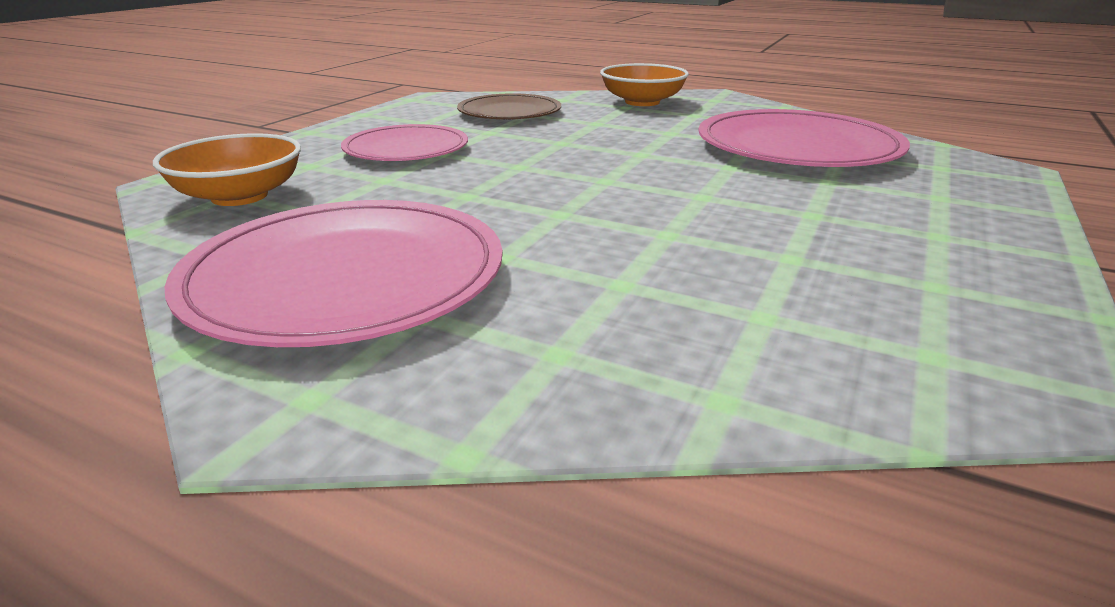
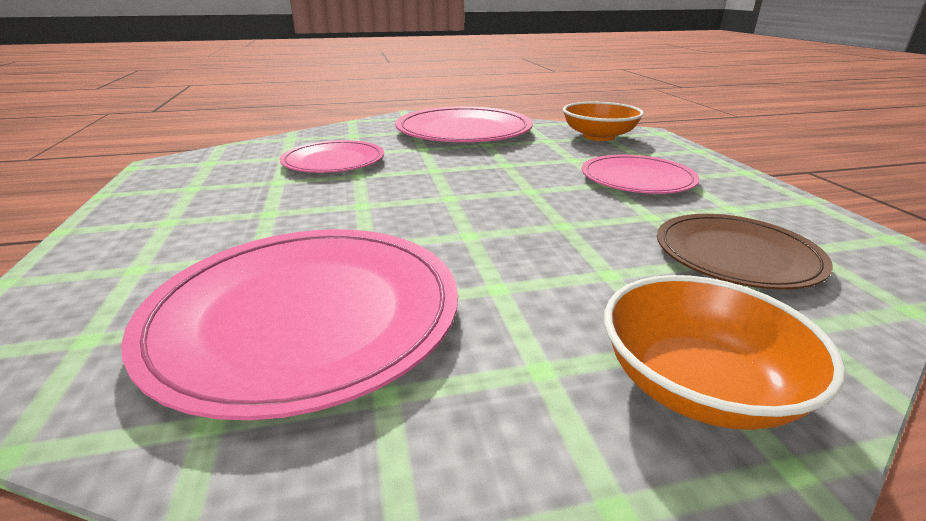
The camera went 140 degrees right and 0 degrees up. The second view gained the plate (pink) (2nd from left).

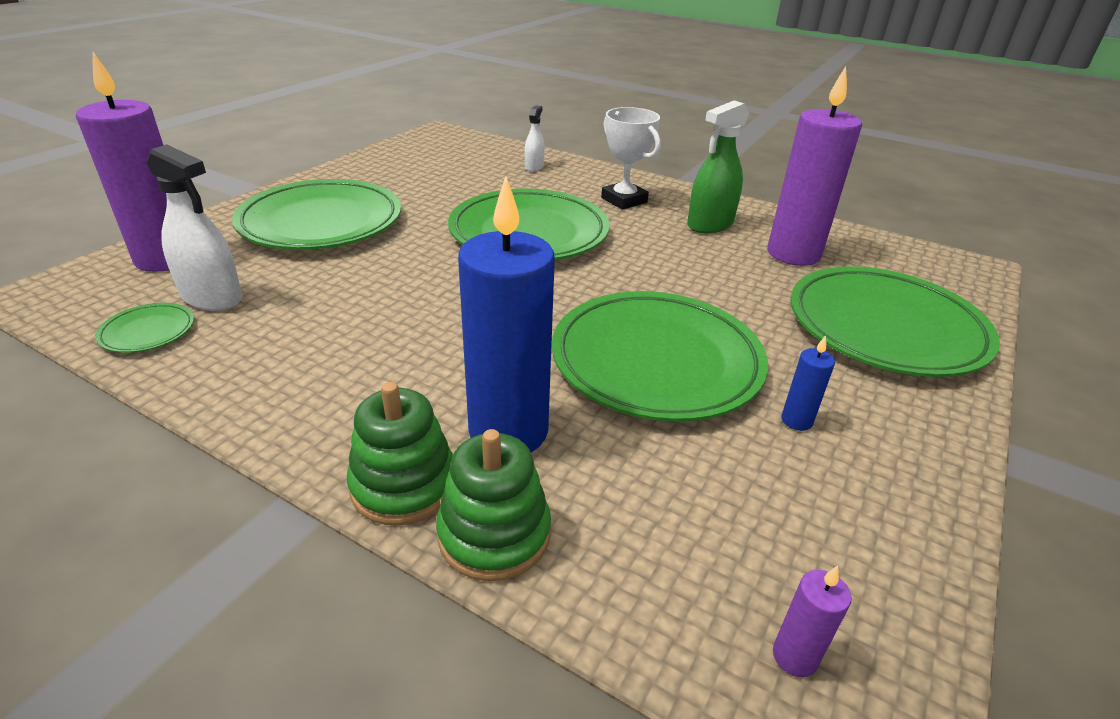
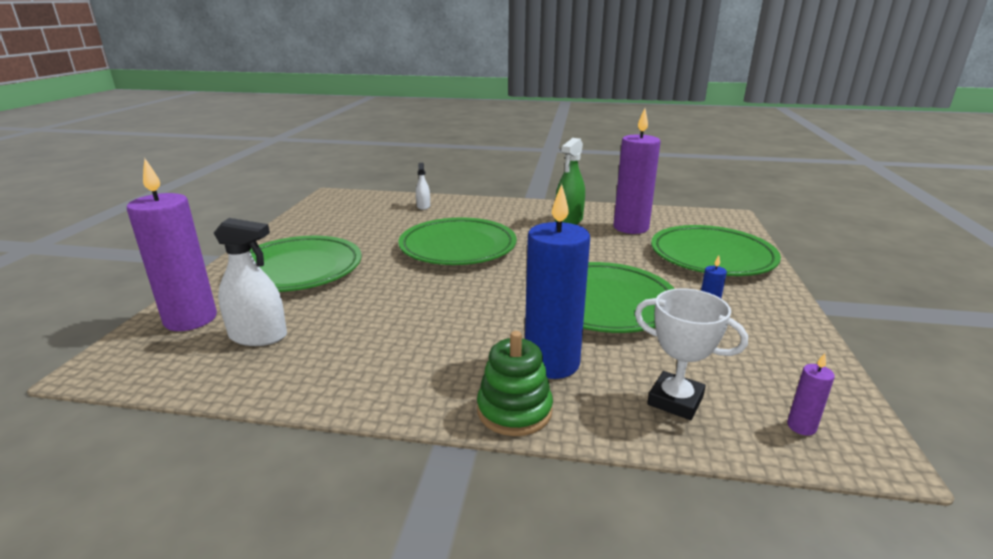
The camera went 20 degrees left and 10 degrees down. The trophy (white) ended up elsewhere. The second view lost the plate (green) (1st from left). The second view lost the stacking toy (green) (2nd from left).

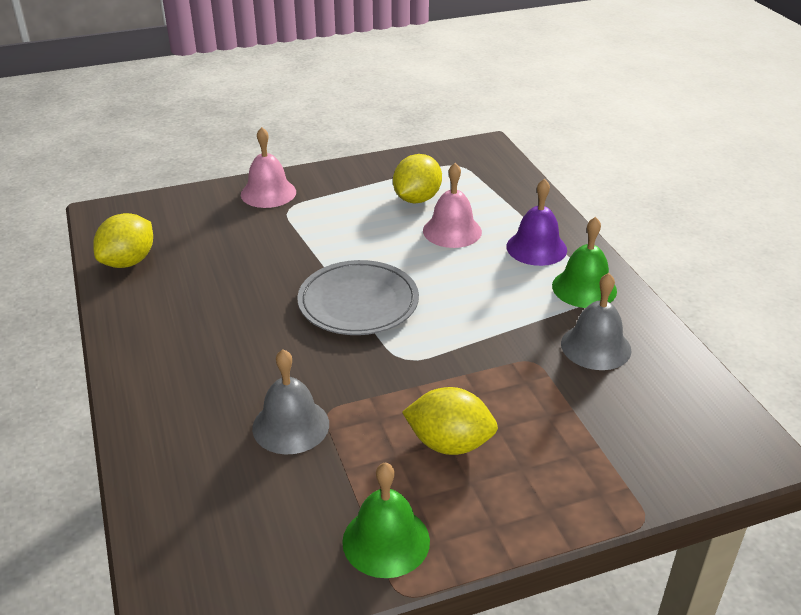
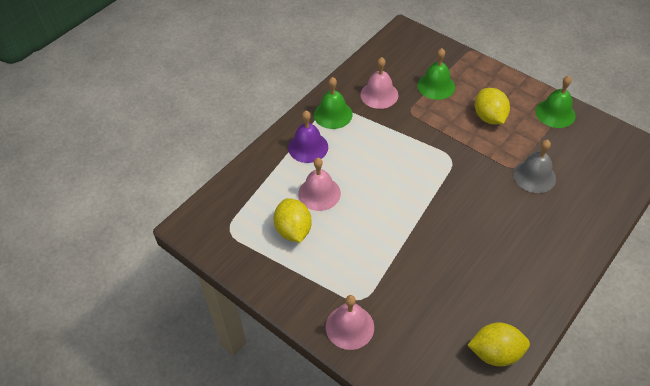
The camera went 120 degrees left and 15 degrees up. The lemon (yellow) (2nd from left in the first image) ended up facing another way, 75 degrees clockwise from before. The second view lost the plate (grey). What was the bell (grey) (2nd from left) turned into the bell (pink) (3rd from left). The second view gained the bell (green) (2nd from left).

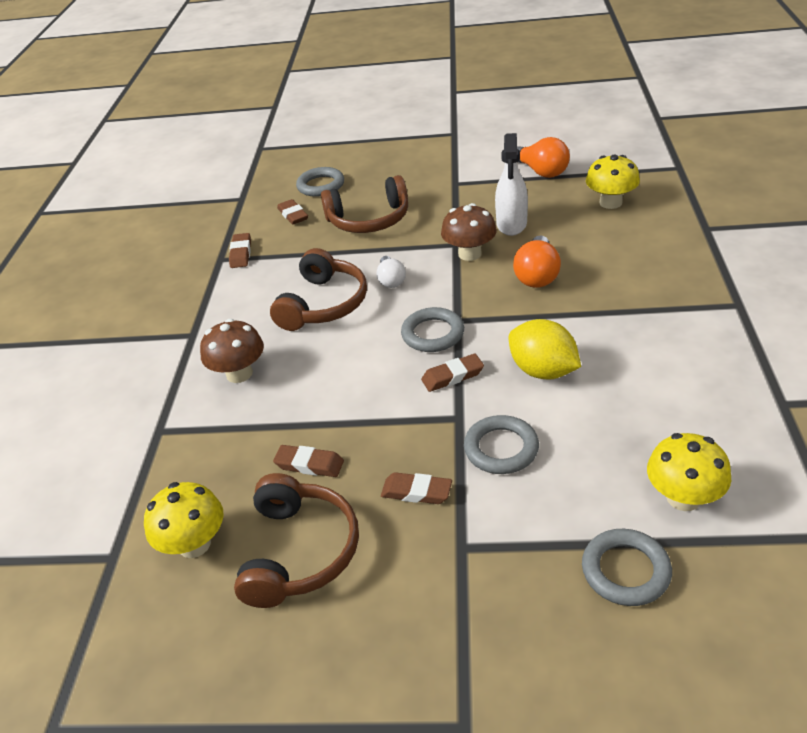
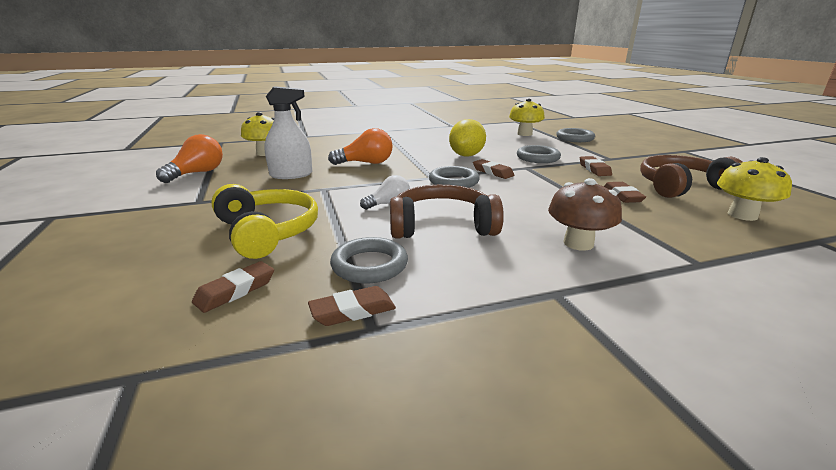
The camera went 115 degrees left and 15 degrees down. The ring (grey) (1st from left) ended up elsewhere. What was the headphones (brown) (3rd from left) turned into the headphones (yellow). The second view lost the mushroom (brown) (2nd from left).

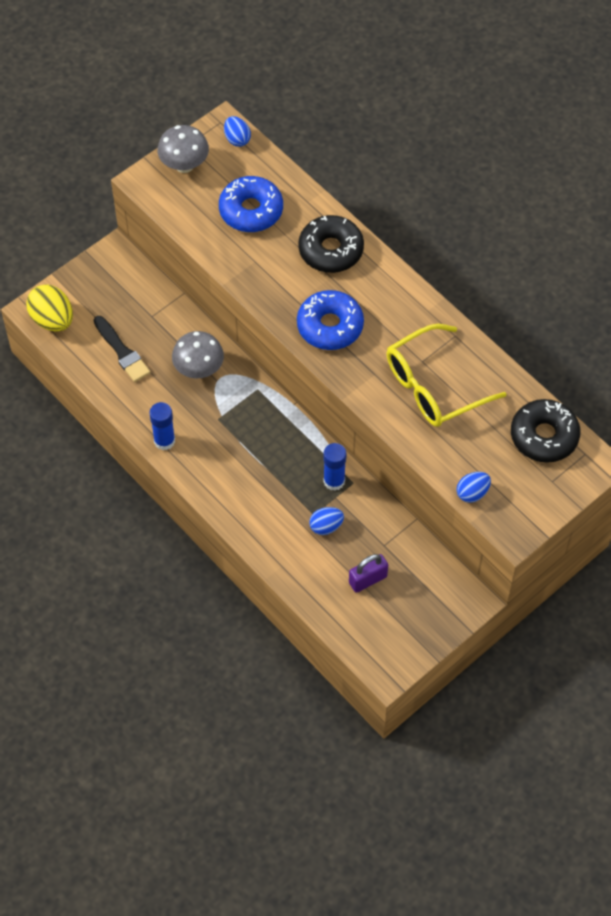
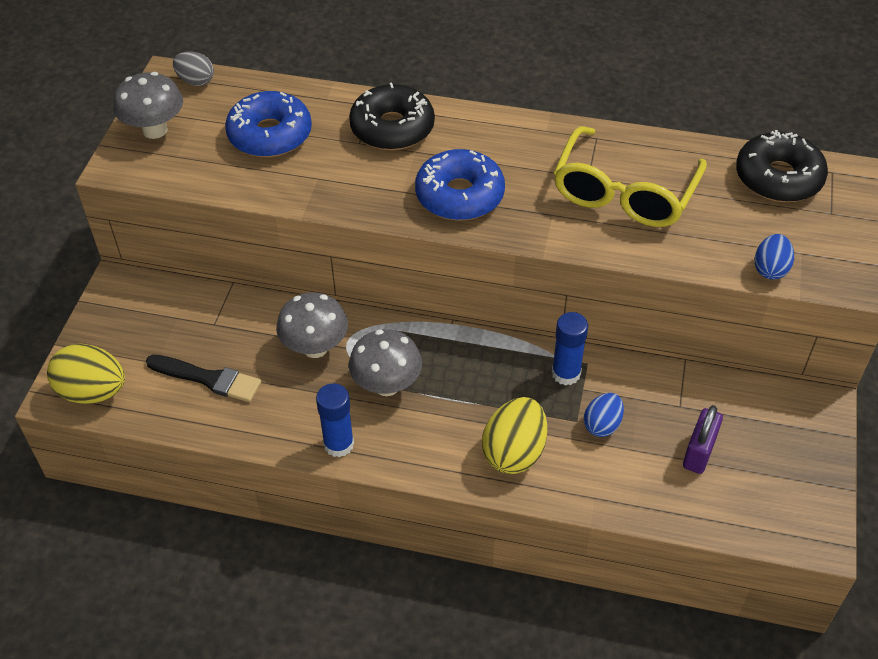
The camera went 35 degrees left and 10 degrees down. What was the egg (blue) (1st from left) turned into the egg (grey). The second view gained the mushroom (grey) (3rd from left). The second view gained the egg (yellow) (2nd from left).

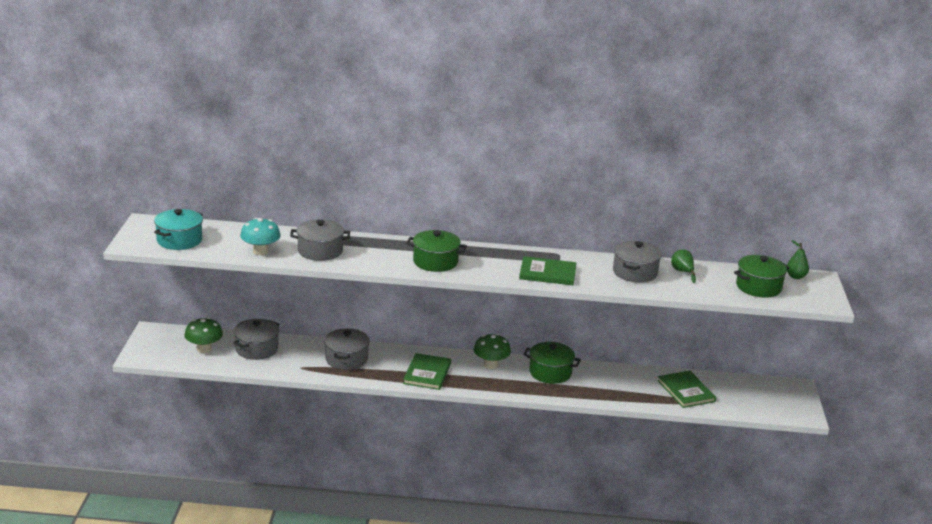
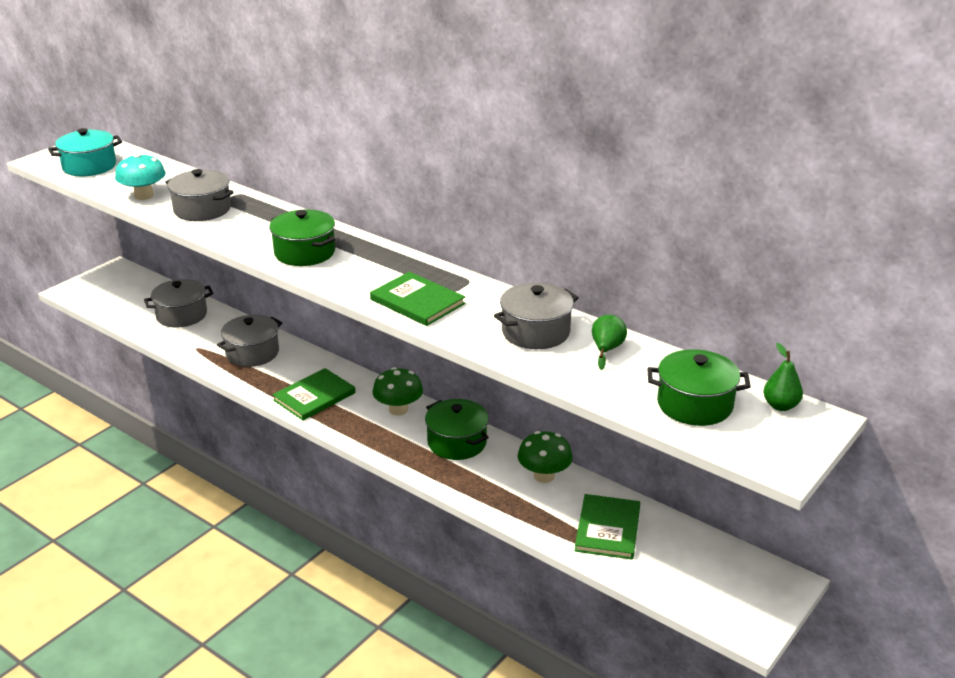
The camera went 35 degrees right and 5 degrees up. The mushroom (green) (1st from left in the first image) ended up elsewhere.

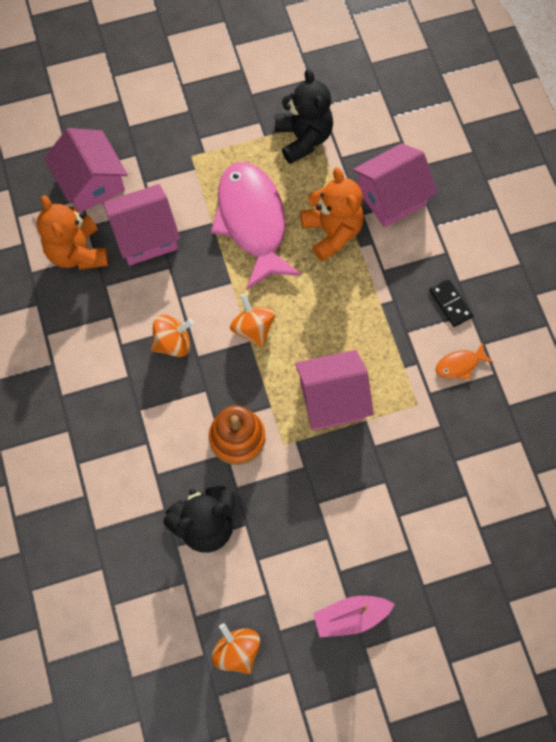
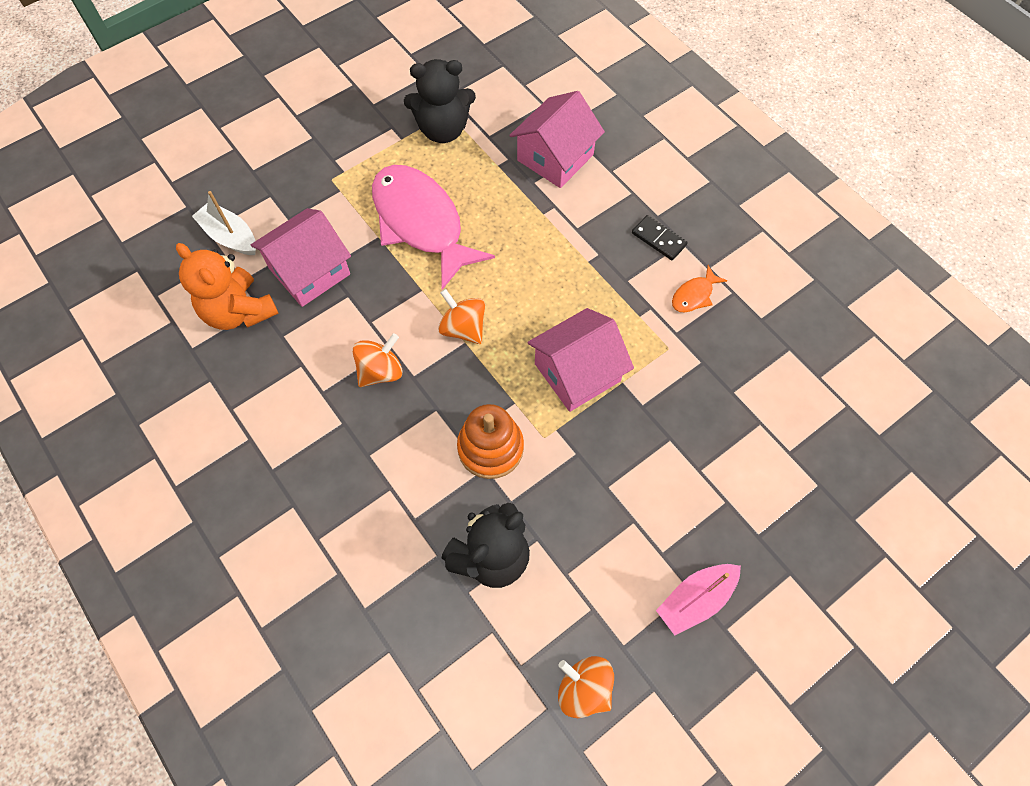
The camera went 20 degrees left and 5 degrees down. The teddy bear (black) (2nd from left in the first image) ended up facing another way, 120 degrees clockwise from before. Where the house (pink) (1st from left) stood, the boat (white) came to stand. The second view lost the teddy bear (orange) (2nd from left).

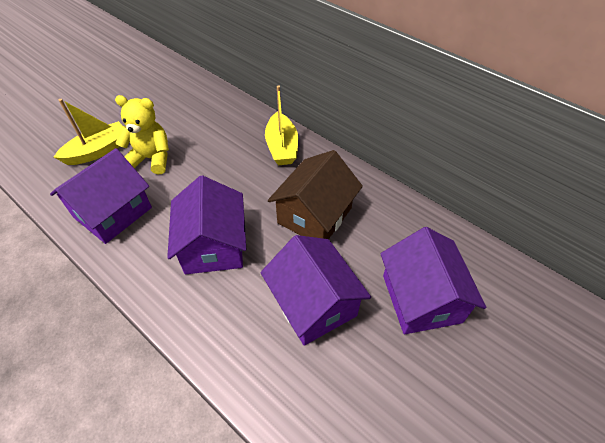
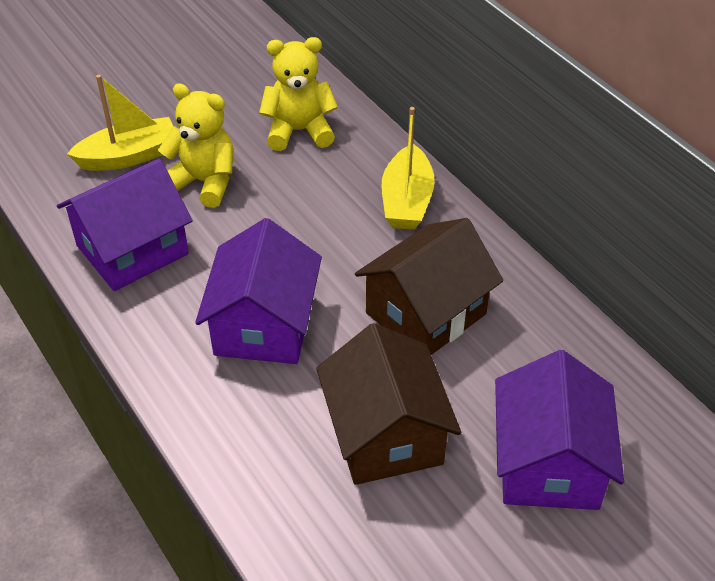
The camera went 15 degrees right and 5 degrees down. What was the house (purple) (3rd from left) turned into the house (brown) (1st from left). The second view gained the teddy bear (yellow) (2nd from left).

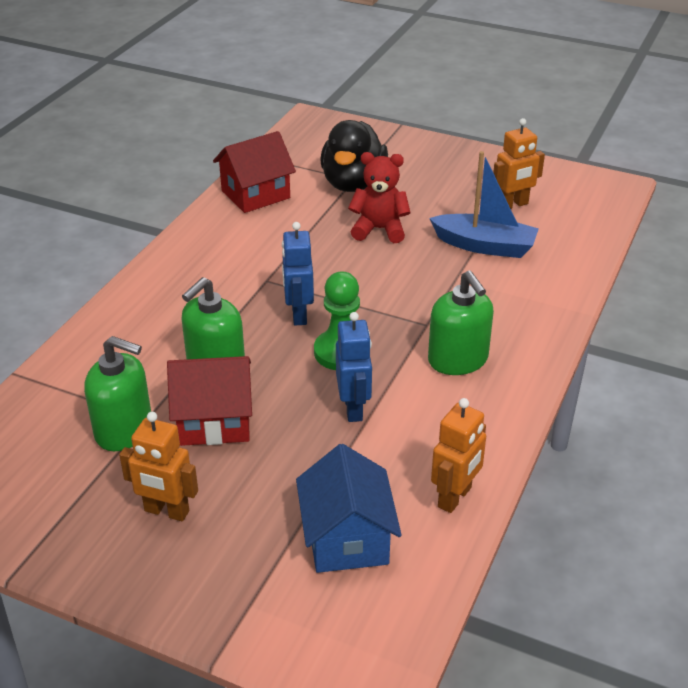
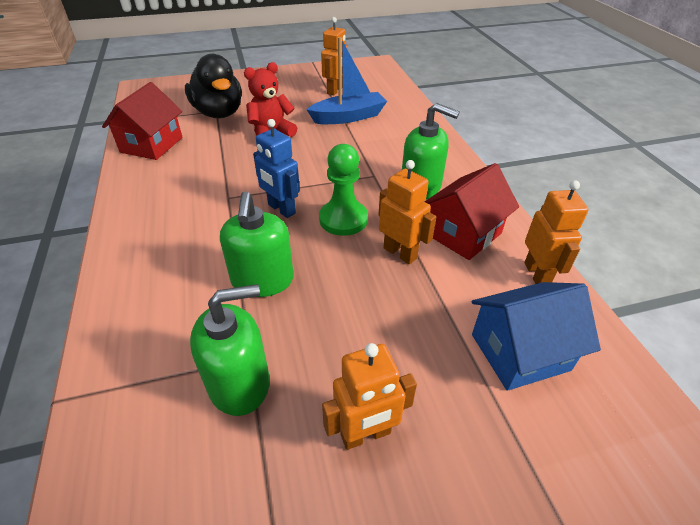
The camera went 40 degrees left and 5 degrees up. What was the robot (blue) (2nd from left) turned into the robot (orange) (3rd from left). The house (red) (1st from left in the first image) ended up elsewhere. The house (blue) ended up facing another way, 60 degrees counterclockwise from before.

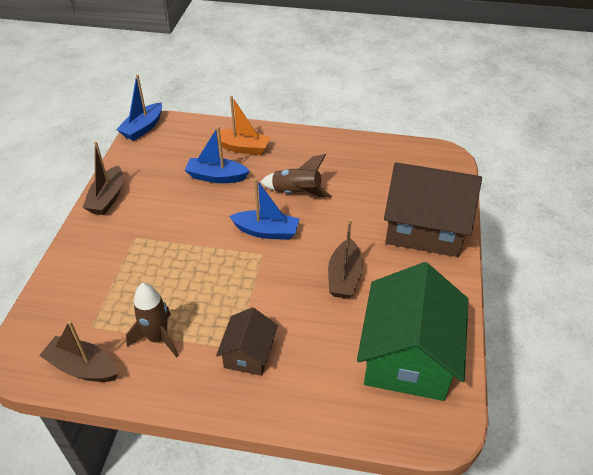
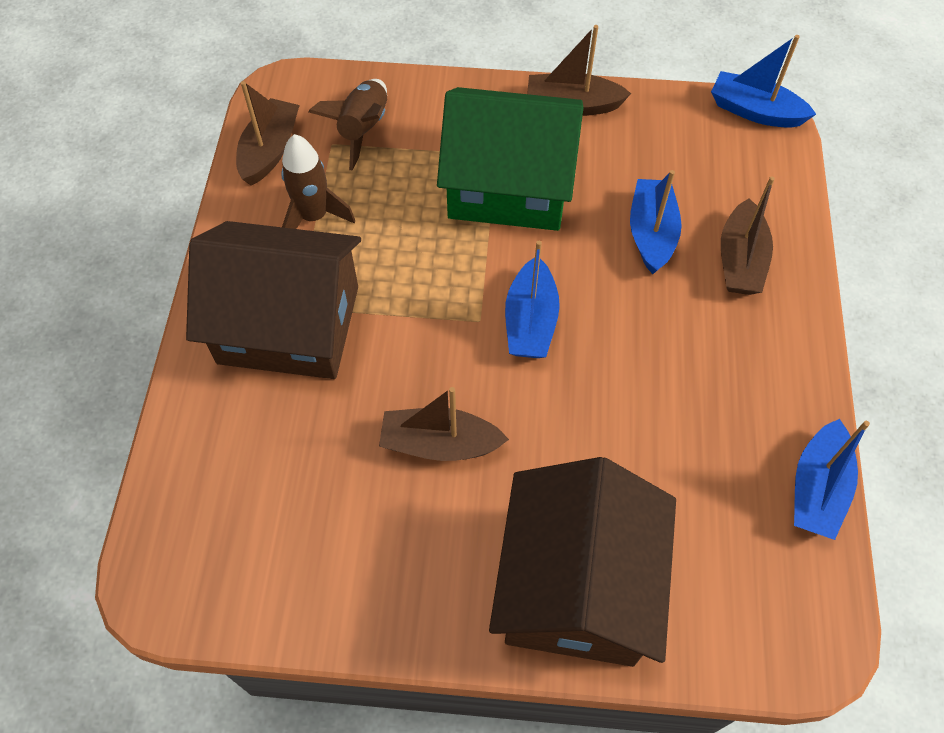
The camera went 85 degrees right and 15 degrees up. What was the boat (orange) turned into the boat (brown) (4th from left). The rocket (brown) (2nd from left) ended up elsewhere. The house (green) ended up elsewhere. The size of the house (brown) (1st from left) changed by a factor of 1.97. The second view gained the boat (blue) (4th from left).

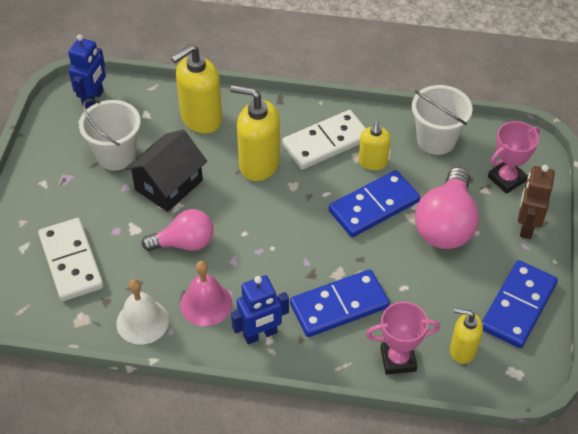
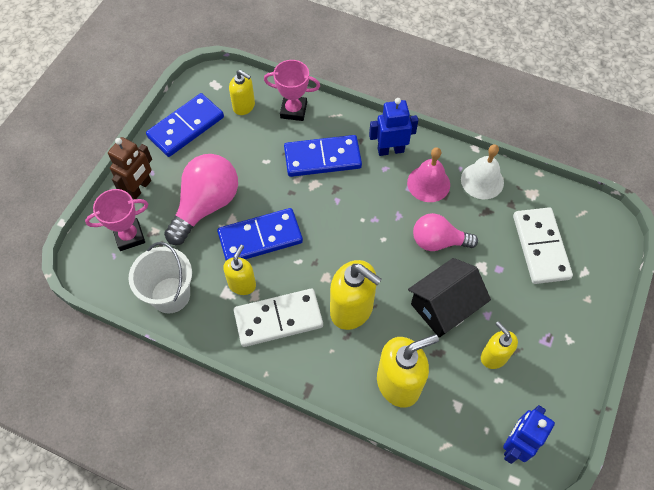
The camera went 165 degrees left and 10 degrees up. Where the bucket (white) (1st from left) stood, the soap dispenser (yellow) (5th from left) came to stand.

